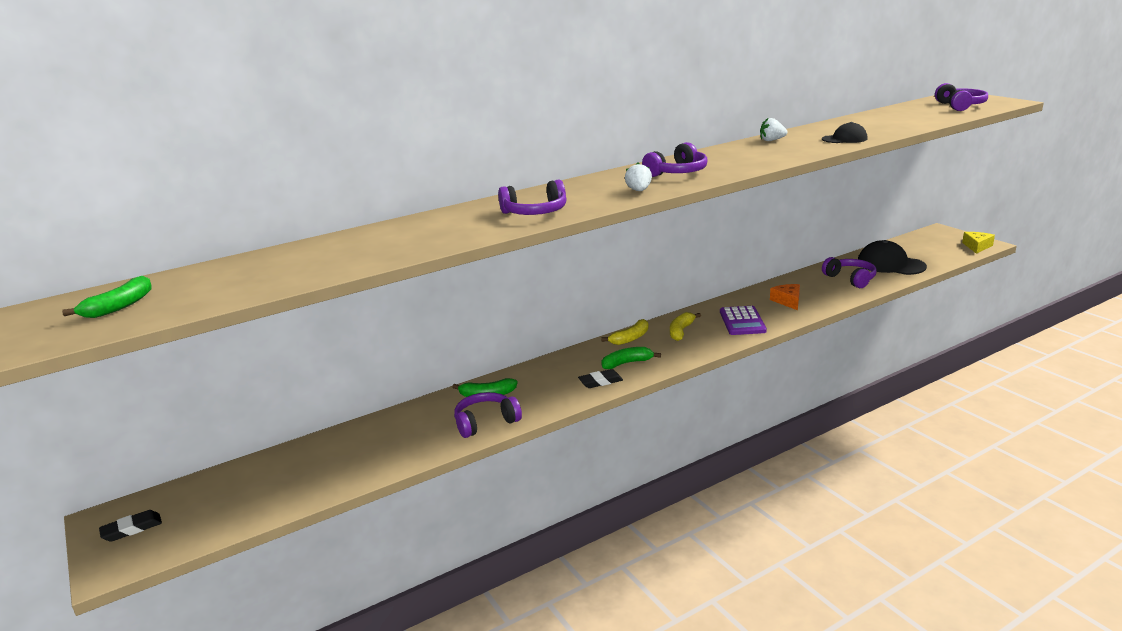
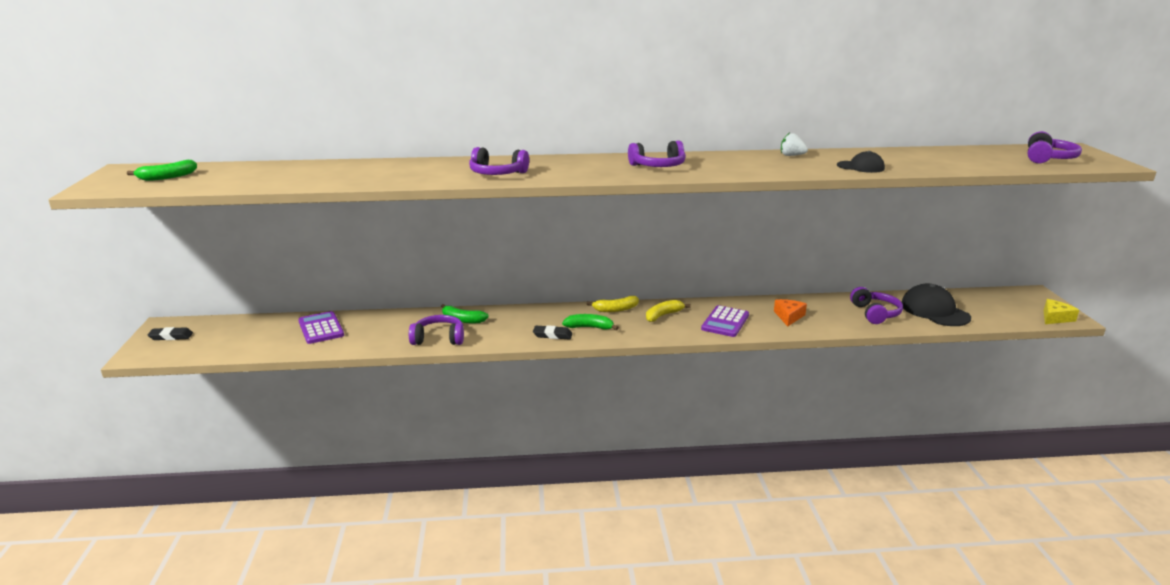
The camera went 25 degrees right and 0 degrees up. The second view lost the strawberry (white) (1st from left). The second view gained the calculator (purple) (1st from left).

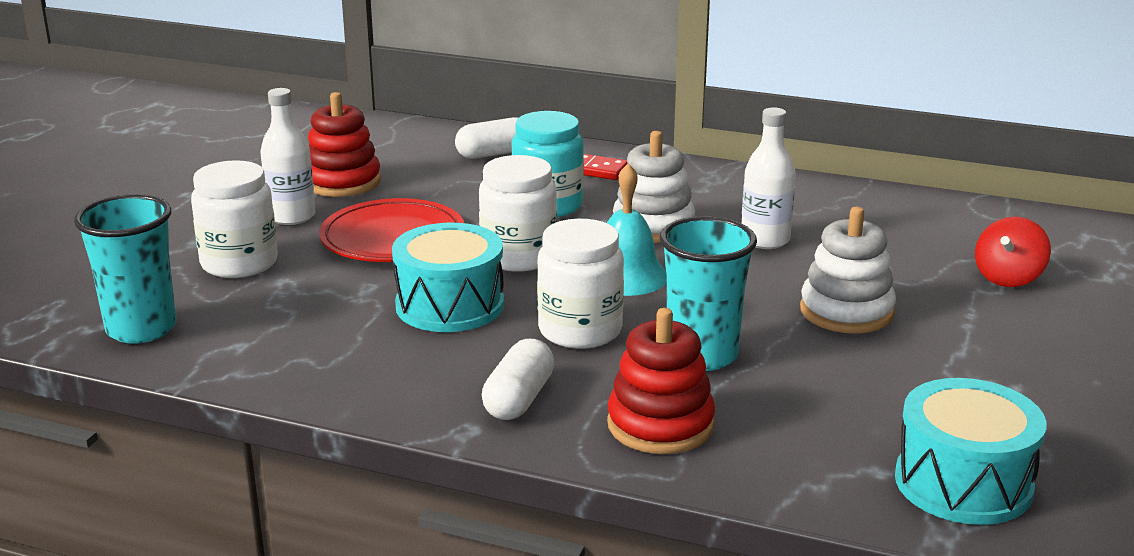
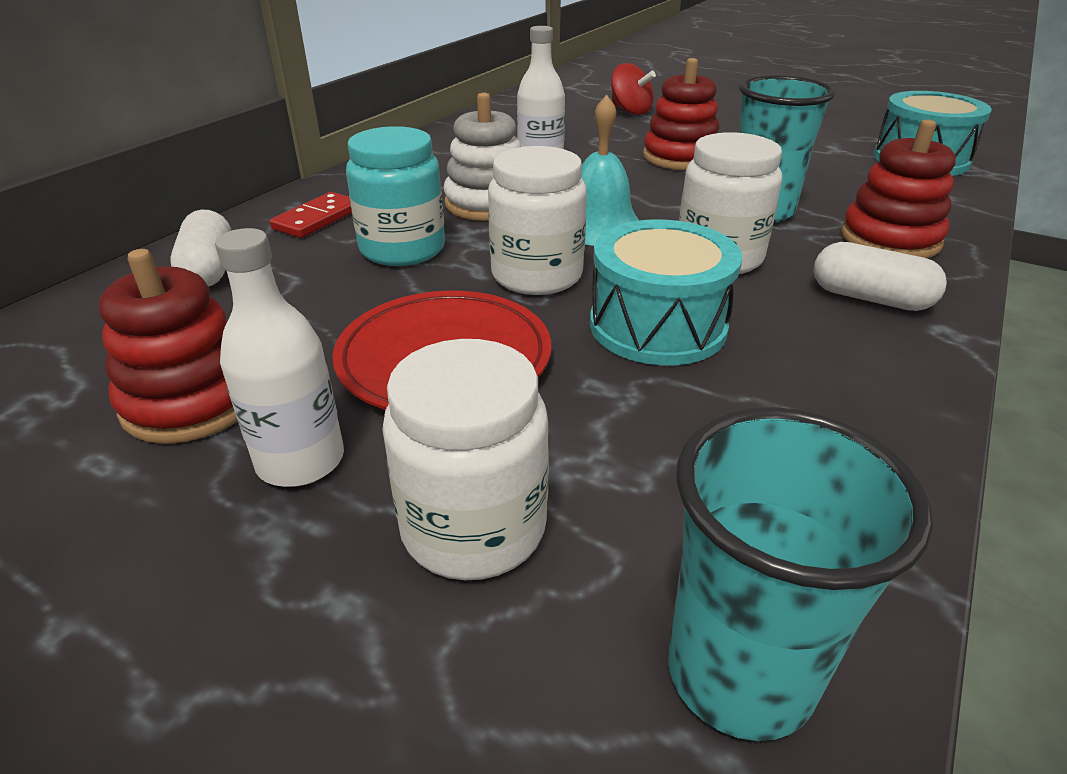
The camera went 80 degrees left and 10 degrees up. What was the stacking toy (white) (2nd from left) turned into the stacking toy (red) (2nd from left).

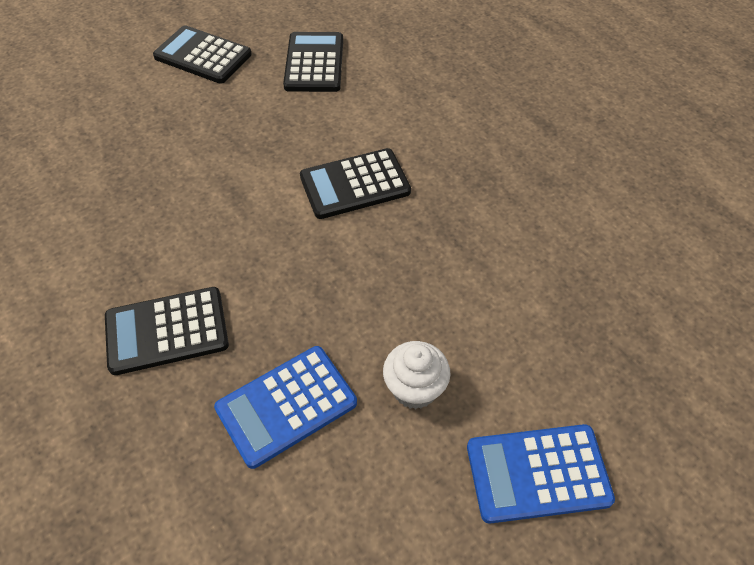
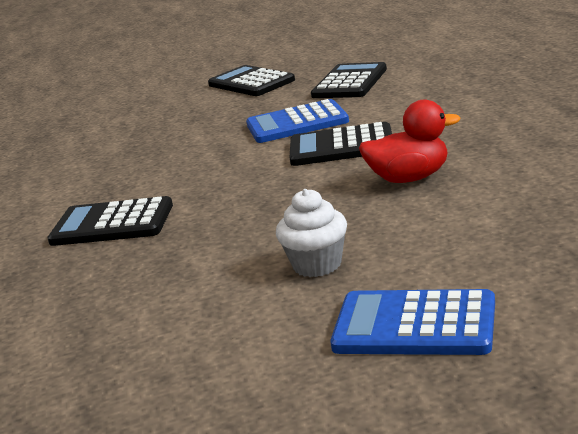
The camera went 25 degrees right and 30 degrees down. The calculator (blue) (1st from left) ended up elsewhere. The second view gained the duck (red).

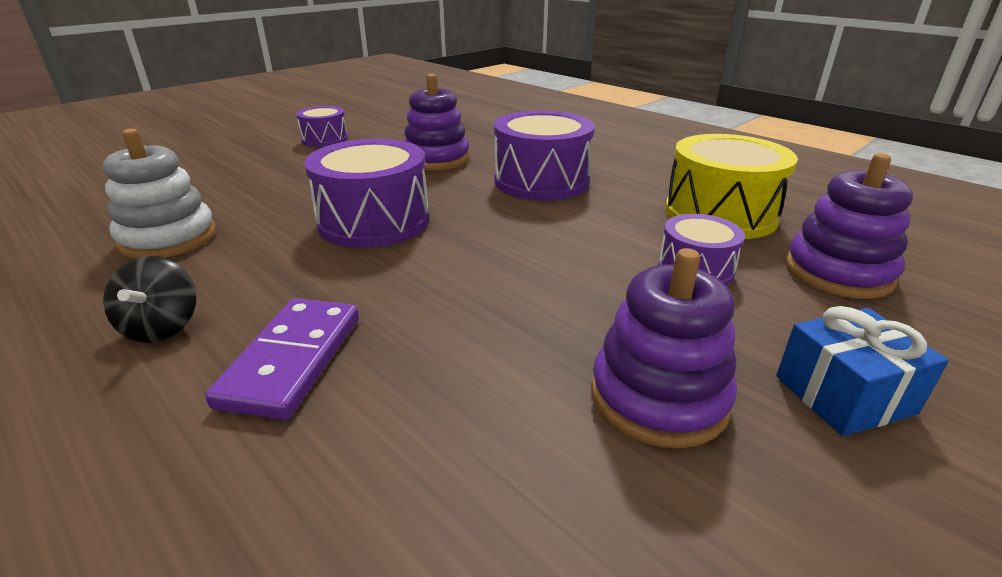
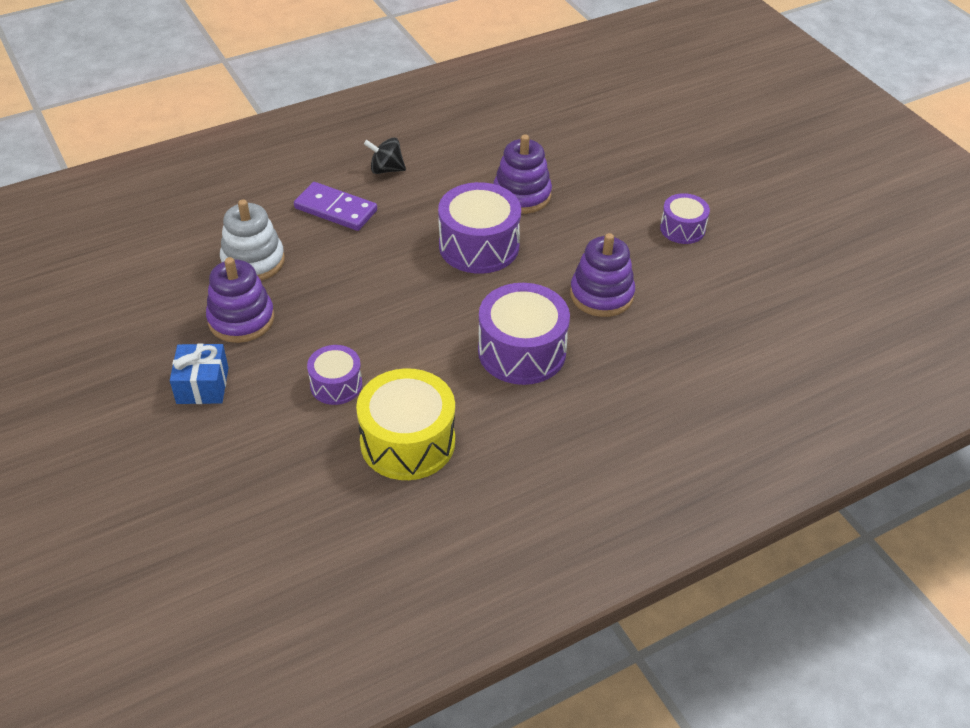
The camera went 105 degrees right and 15 degrees up. The stacking toy (white) ended up elsewhere. The stacking toy (purple) (3rd from left in the first image) ended up elsewhere.

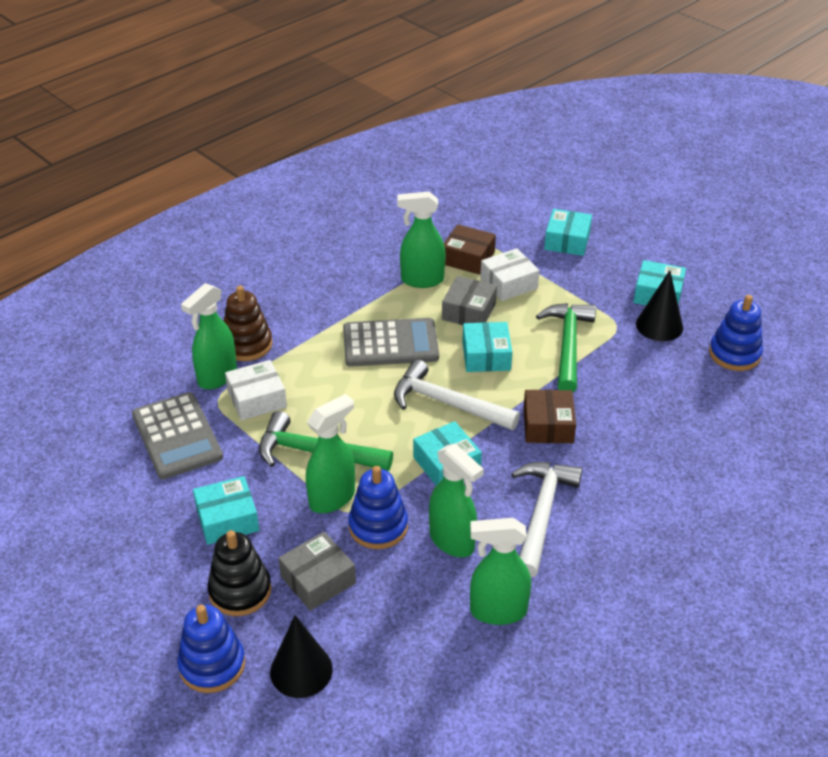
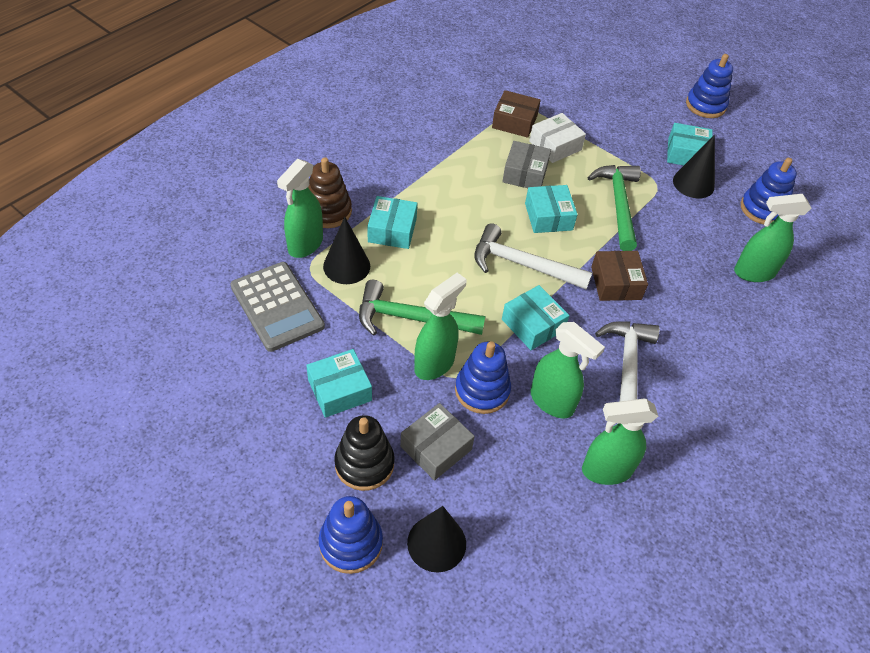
The camera went 10 degrees left and 10 degrees up. The spray bottle (green) (3rd from left in the first image) ended up elsewhere. The box (turquoise) (4th from left in the first image) ended up elsewhere. The second view lost the calculator (grey) (2nd from left). Where the box (white) (1st from left) stood, the cone (black) (1st from left) came to stand. The second view gained the stacking toy (blue) (3rd from left).

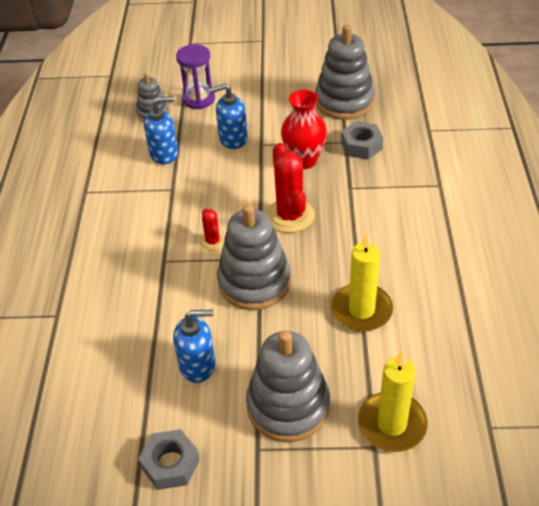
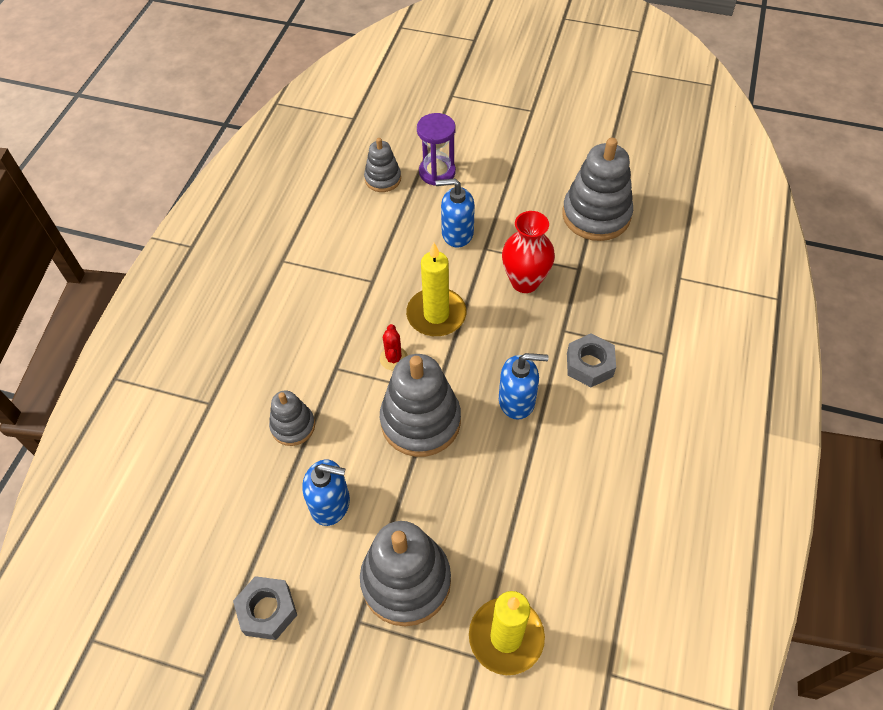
The camera went 15 degrees right and 10 degrees up. The soap dispenser (blue) (1st from left in the first image) ended up elsewhere. The nut (grey) (2nd from left) ended up elsewhere. The second view lost the cactus (red) (2nd from left). The candle (yellow) (1st from left) ended up elsewhere. The second view gained the stacking toy (grey) (1st from left).

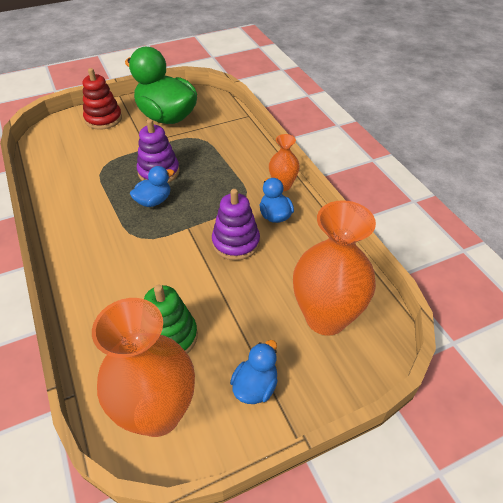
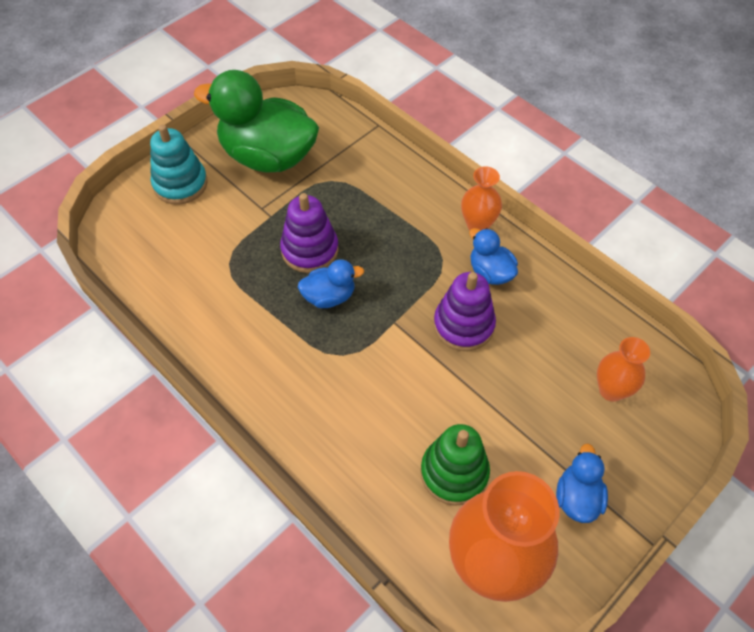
The camera went 20 degrees left and 10 degrees up. What was the stacking toy (red) turned into the stacking toy (turquoise). The duck (blue) (1st from left) ended up facing another way, 45 degrees clockwise from before. The size of the vase (orange) (3rd from left) changed by a factor of 0.51.

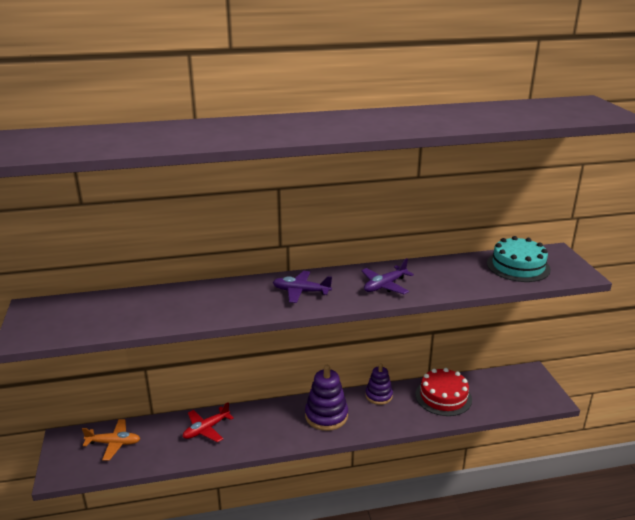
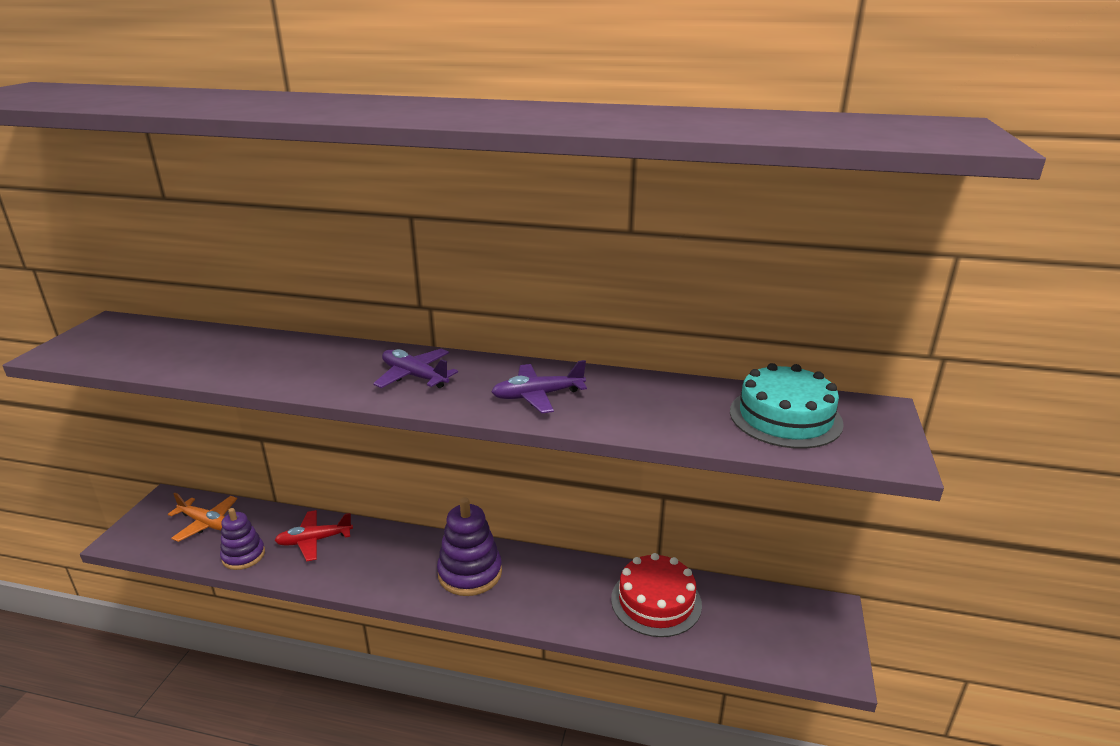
The camera went 25 degrees right and 0 degrees up. The stacking toy (purple) (2nd from left in the first image) ended up elsewhere.

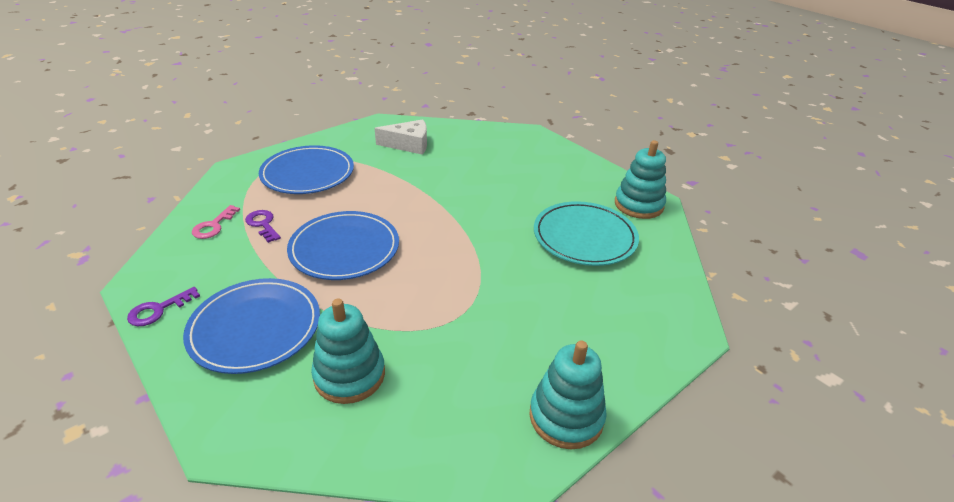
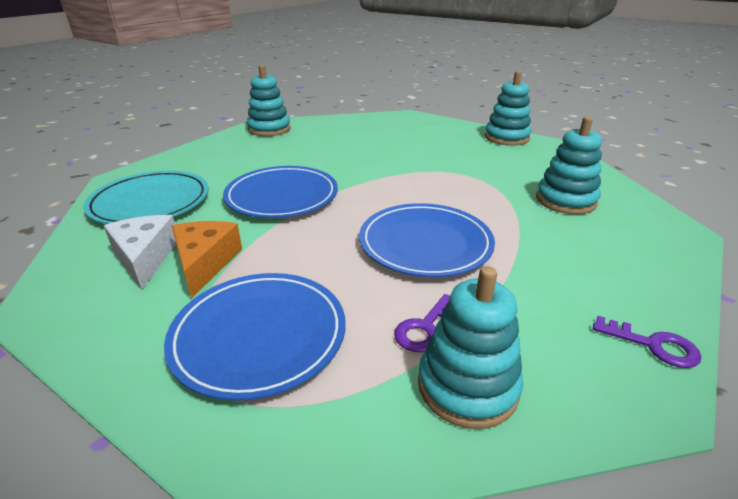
The camera went 105 degrees left and 5 degrees down. The plate (turquoise) ended up elsewhere. Where the key (pink) stood, the stacking toy (turquoise) (2nd from left) came to stand. The plate (blue) (1st from left in the first image) ended up elsewhere. The second view gained the cheese (orange).

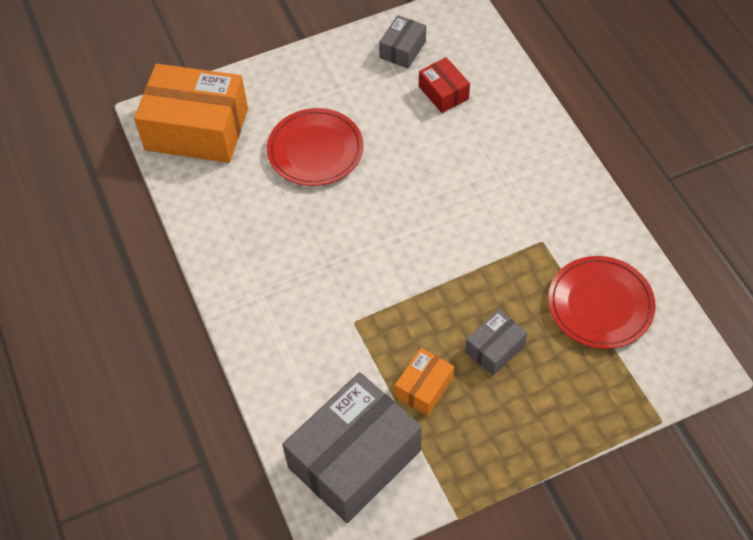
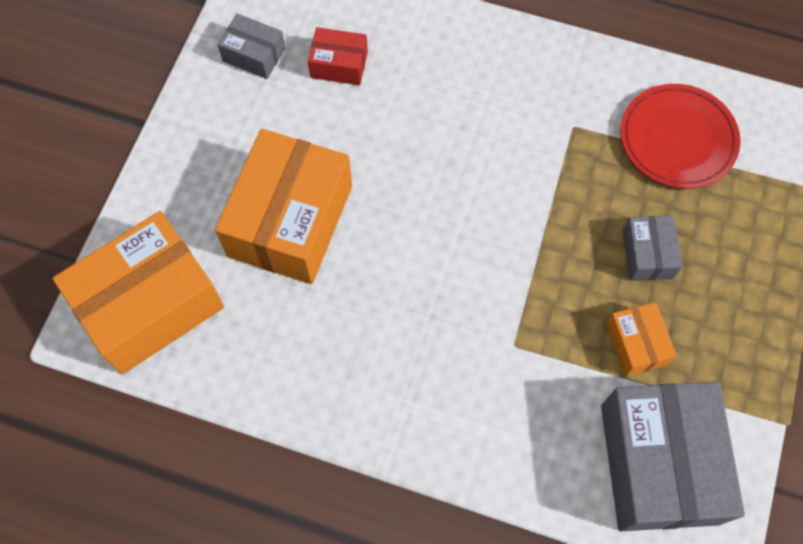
The camera went 50 degrees left and 10 degrees up. The box (grey) (2nd from left in the first image) ended up facing another way, 45 degrees counterclockwise from before. Where the plate (red) (1st from left) stood, the box (orange) (2nd from left) came to stand.

